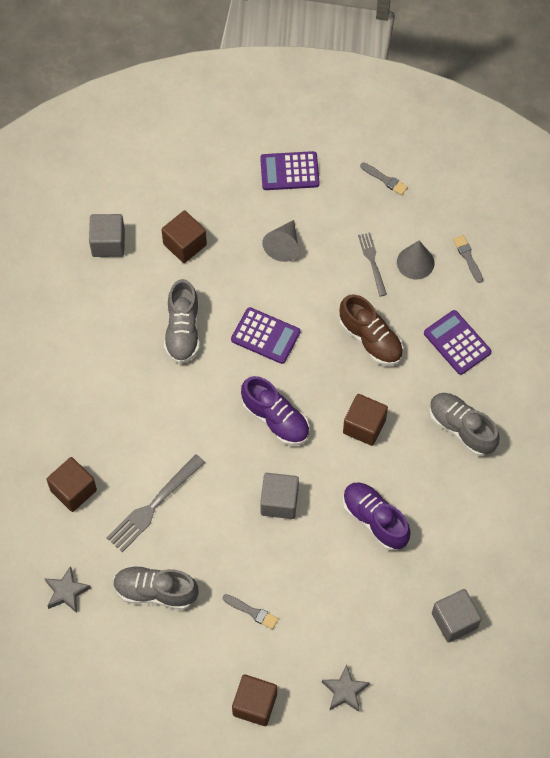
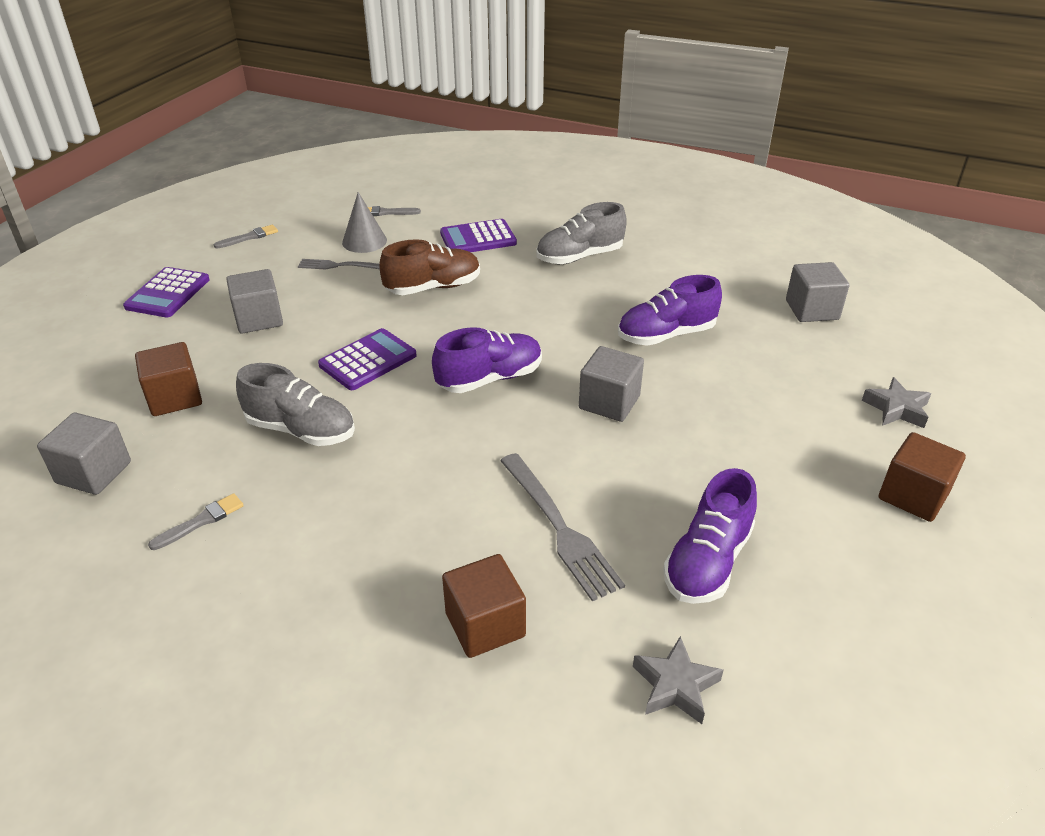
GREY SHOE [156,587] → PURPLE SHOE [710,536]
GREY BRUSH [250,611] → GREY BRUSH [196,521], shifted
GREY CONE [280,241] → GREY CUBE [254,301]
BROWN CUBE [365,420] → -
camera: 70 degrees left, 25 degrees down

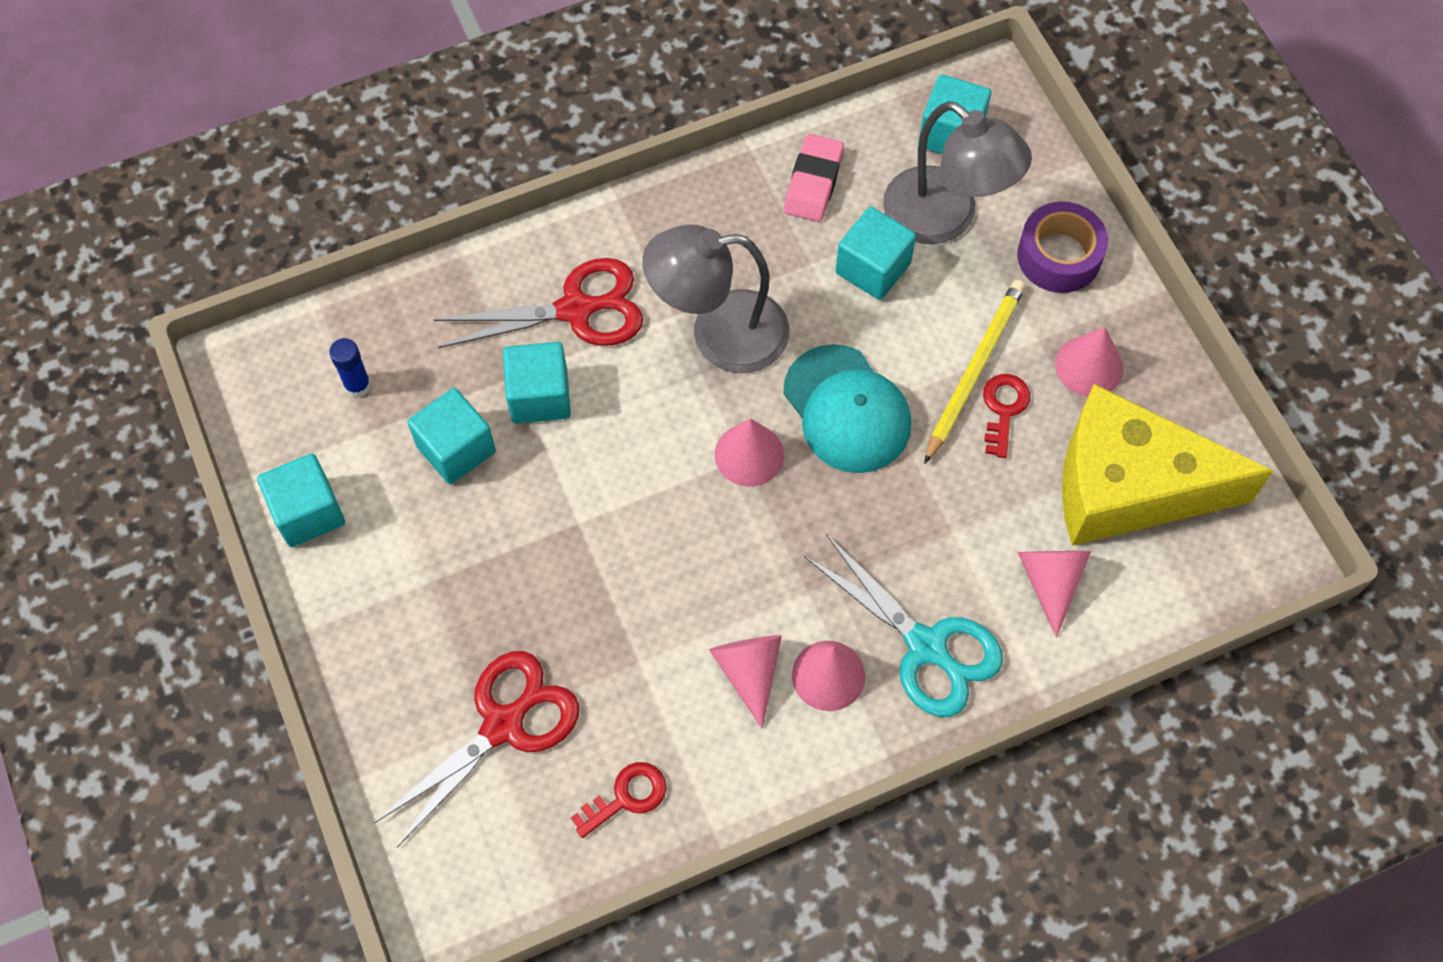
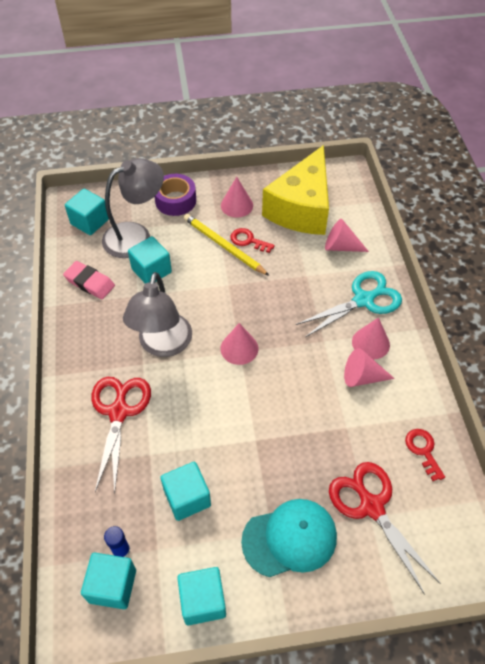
TURQUOISE CUBE [537,383] → TURQUOISE CUBE [108,581], shifted
TURQUOISE CAP [847,408] → TURQUOISE CAP [289,538], shifted
camera: 75 degrees left, 10 degrees down

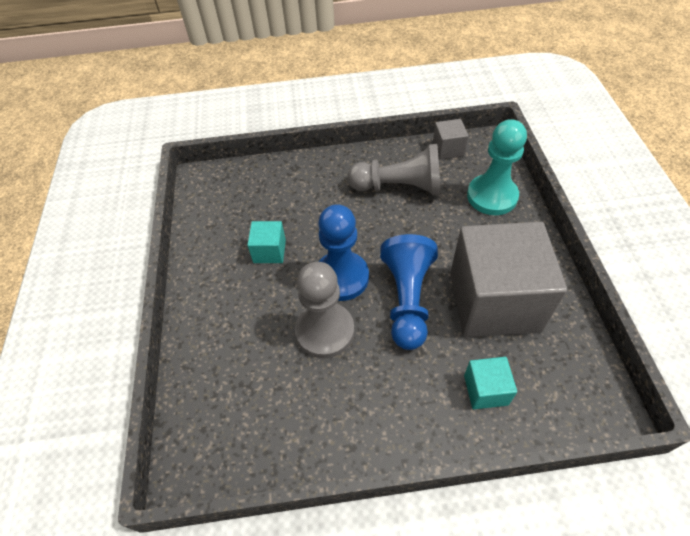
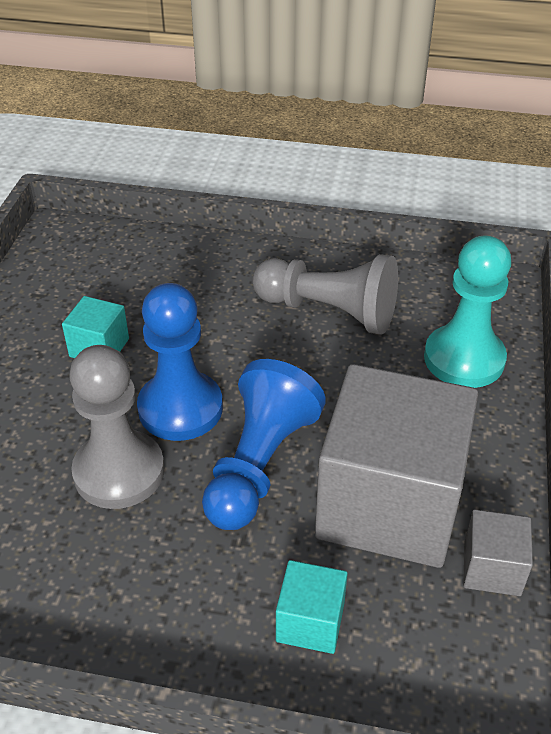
GREY CUBE [451,139] → GREY CUBE [498,552], shifted
camera: 15 degrees right, 10 degrees down

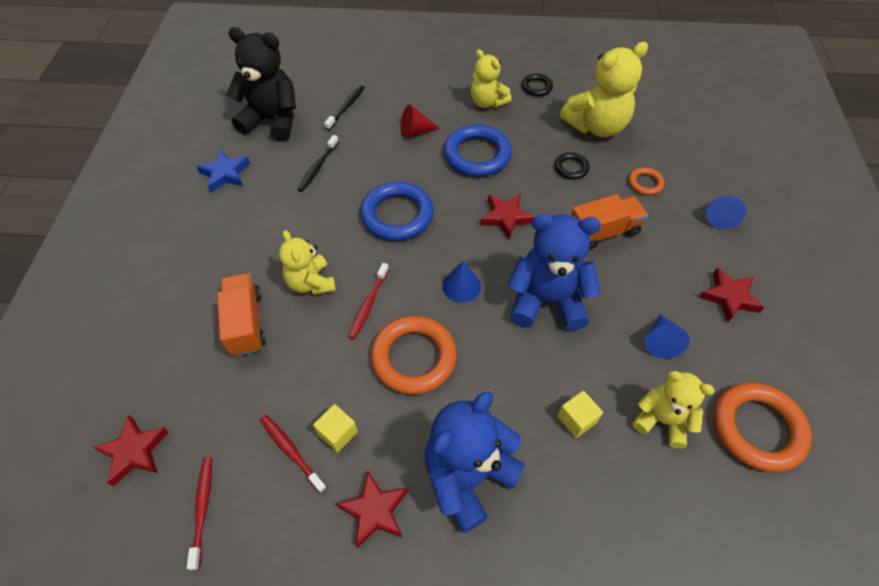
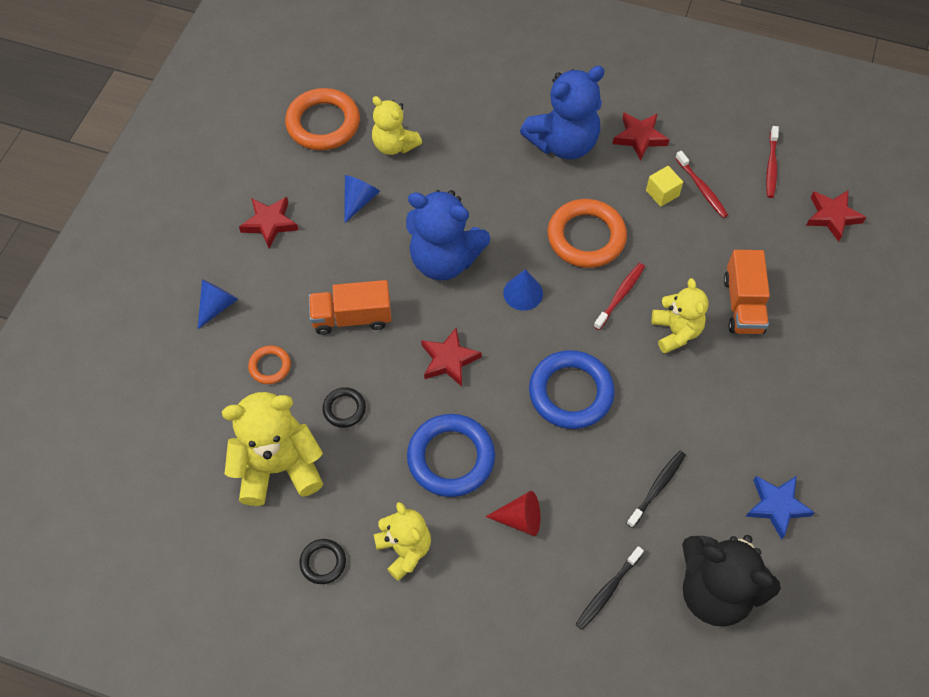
YELLOW CUBE [580,414] → -
camera: 165 degrees left, 5 degrees up

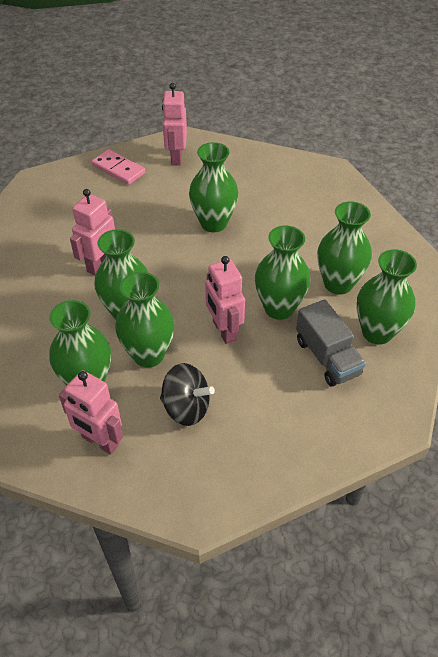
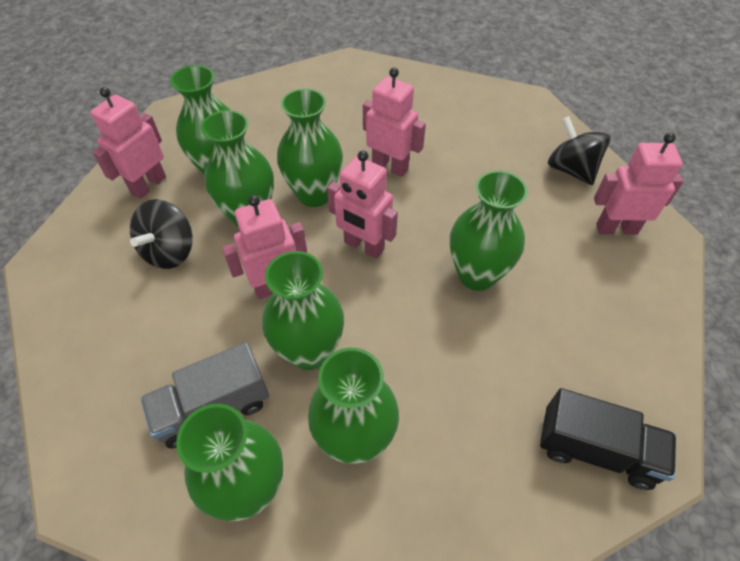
PINK DOMINO [119,167] → BLACK SPINNING TOP [579,150]
- → PINK ROBOT [362,204]
- → BLACK TRUCK [608,439]
camera: 90 degrees right, 5 degrees up

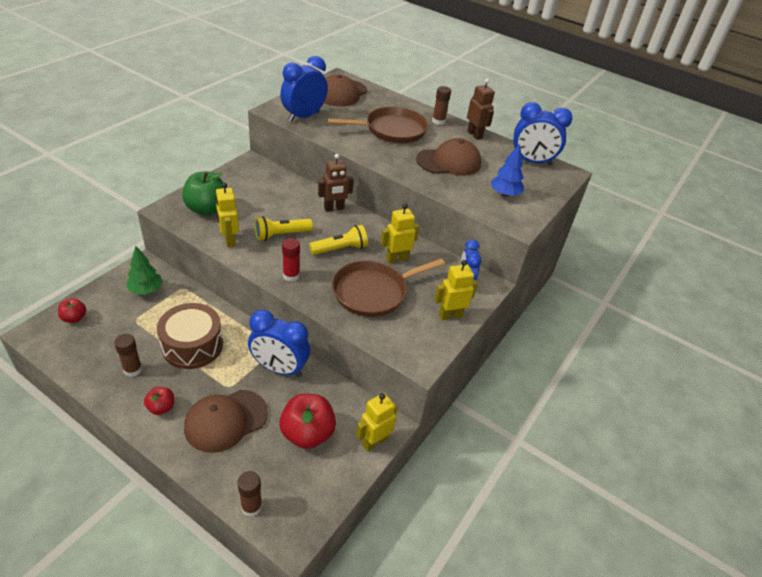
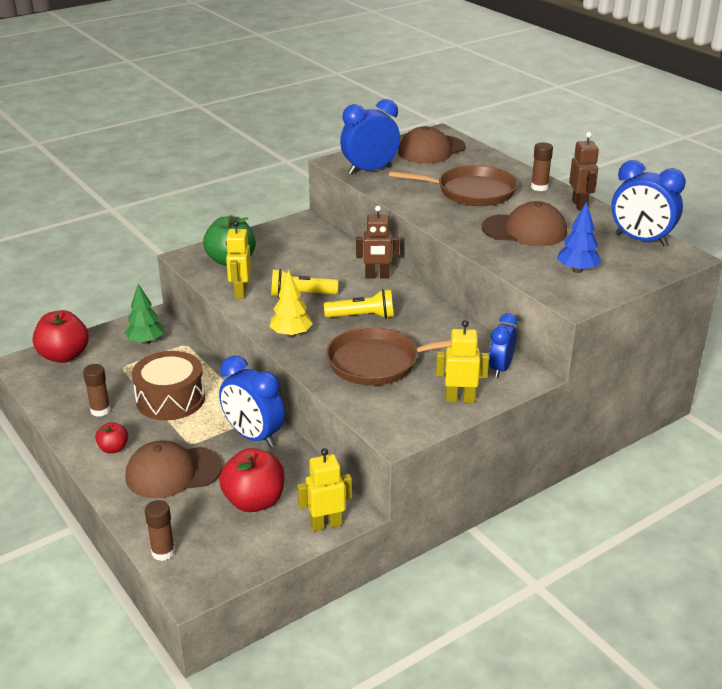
RED APPLE [72,310] → RED APPLE [61,336], x1.90
RED GLUE STICK [291,260] → YELLOW TREE [291,303]
YELLOW ROBOT [400,233] → -
camera: 25 degrees right, 10 degrees down

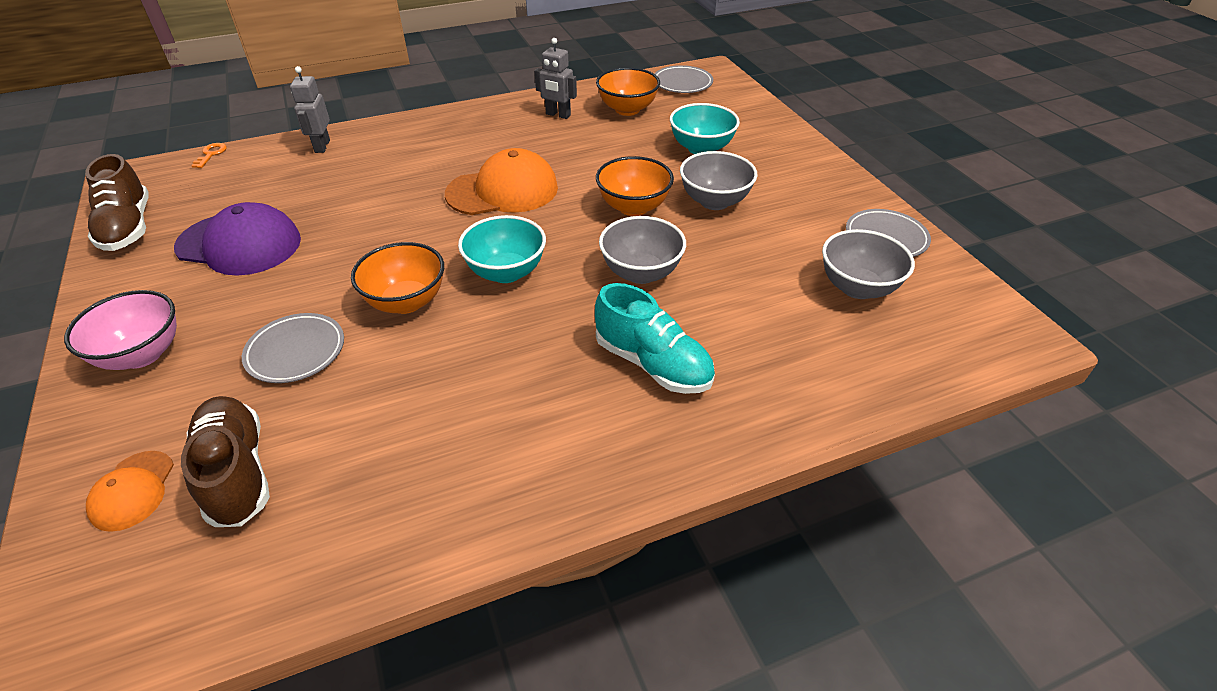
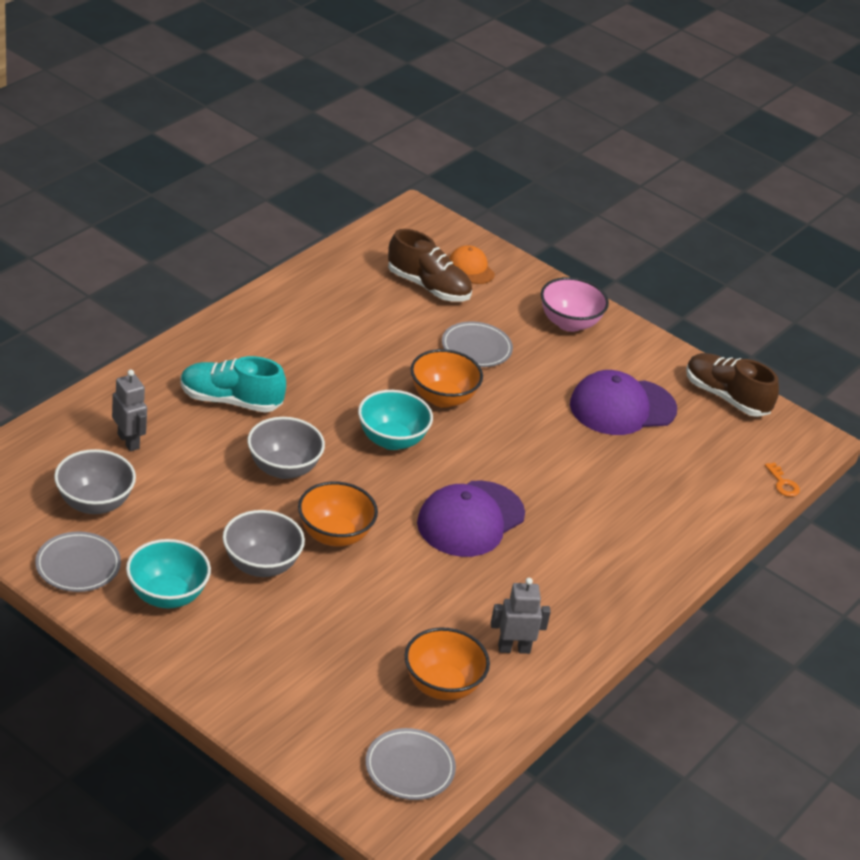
GREY ROBOT [310,109] → GREY ROBOT [129,410], shifted
ORANGE CAP [501,181] → PURPLE CAP [471,519]
TURQUOISE BOWL [705,128] → TURQUOISE BOWL [168,573], shifted
camera: 145 degrees right, 5 degrees down

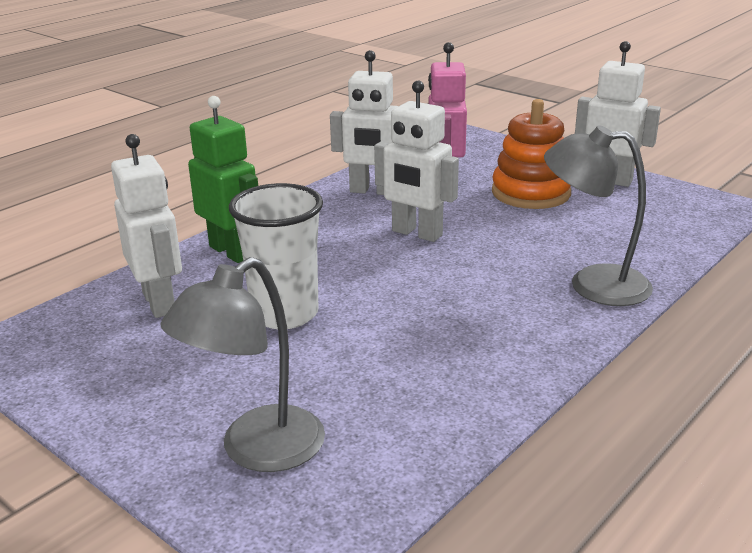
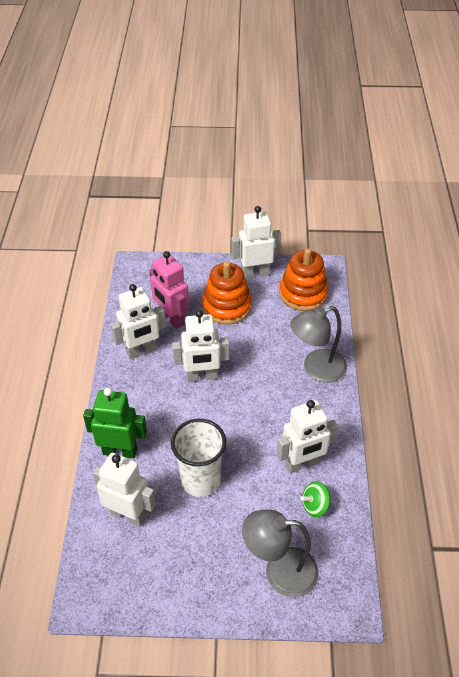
GREY LAMP [242,364] → GREY LAMP [280,553], 90 degrees clockwise
- → WHITE ROBOT [307,436]
- → ORANGE STACKING TOY [304,279]
- → GREEN SPINNING TOP [315,499]
camera: 40 degrees left, 20 degrees up

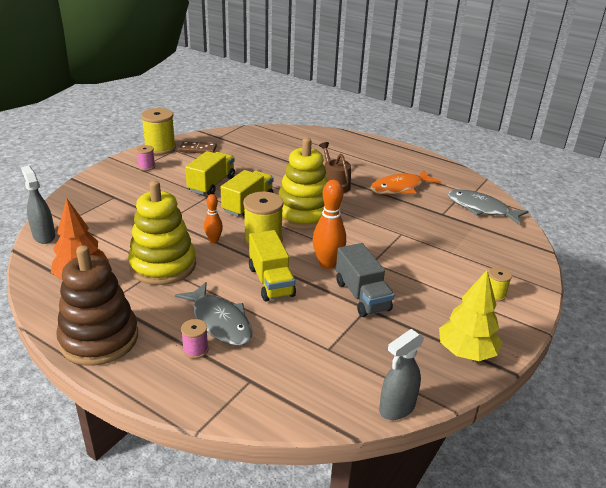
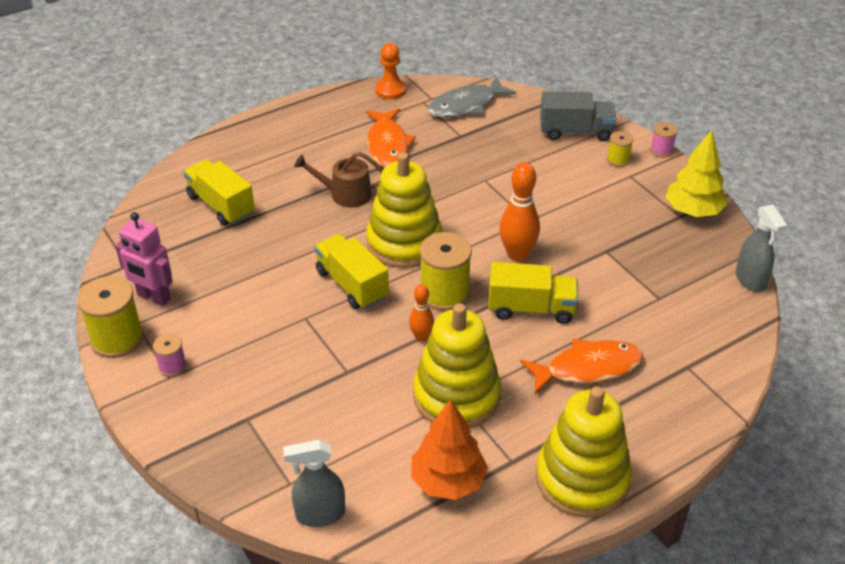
BROWN STACKING TOY [97,306] → YELLOW STACKING TOY [584,452]
GREY FISH [214,314] → ORANGE FISH [581,366]
BROWN DOMINO [198,147] → PINK ROBOT [144,259]
PINK SPOOL [195,339] → PINK SPOOL [663,140], shifted
YELLOW TRUCK [210,173] → YELLOW TRUCK [219,192], shifted
GREY TRUCK [365,280] → GREY TRUCK [578,116], shifted
- → ORANGE PAWN [390,71]
camera: 65 degrees left, 10 degrees up

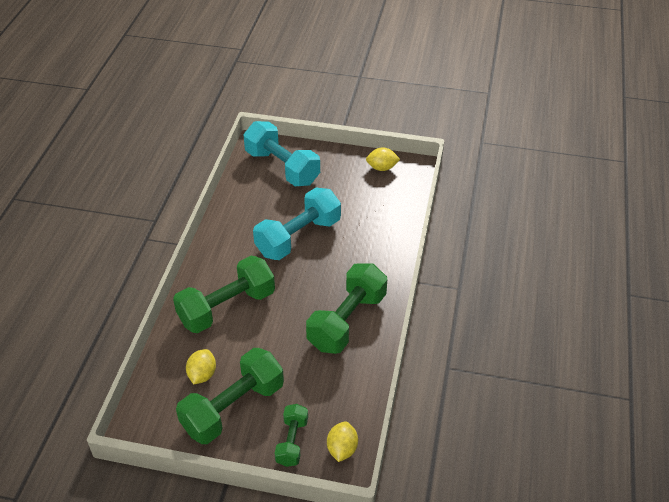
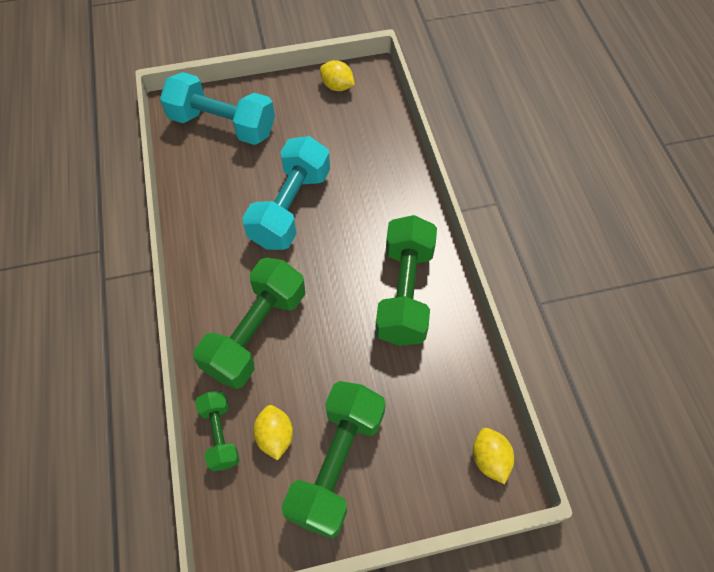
GREEN DUMBBELL [291,435] → GREEN DUMBBELL [217,431], shifted
YELLOW LEMON [383,159] → YELLOW LEMON [337,75], 60 degrees clockwise
camera: 25 degrees left, 15 degrees up

